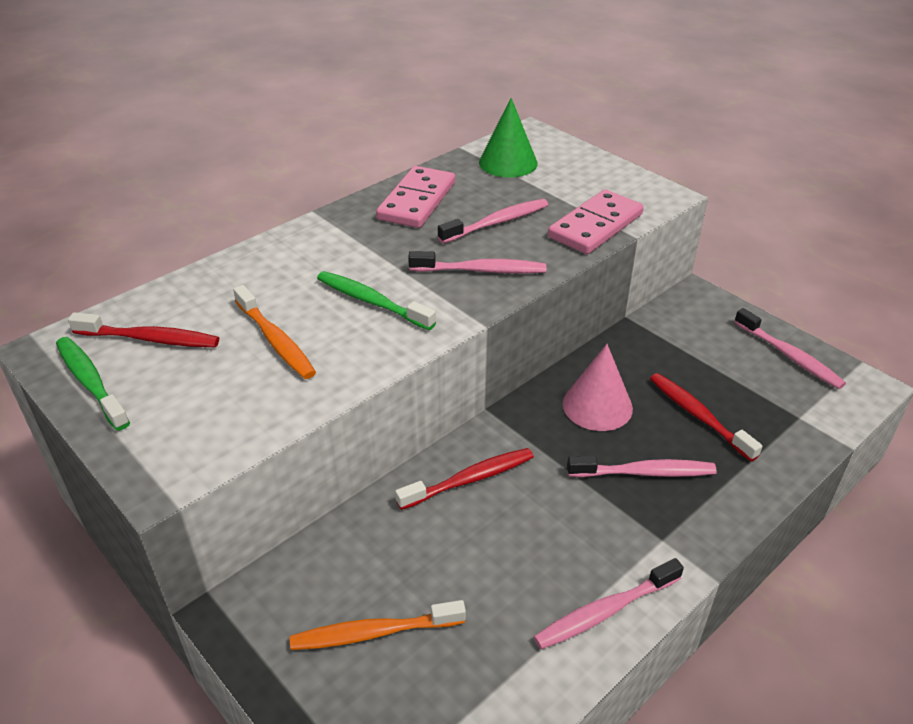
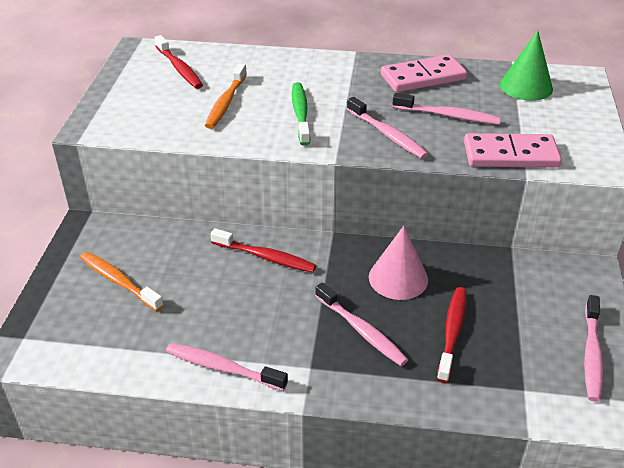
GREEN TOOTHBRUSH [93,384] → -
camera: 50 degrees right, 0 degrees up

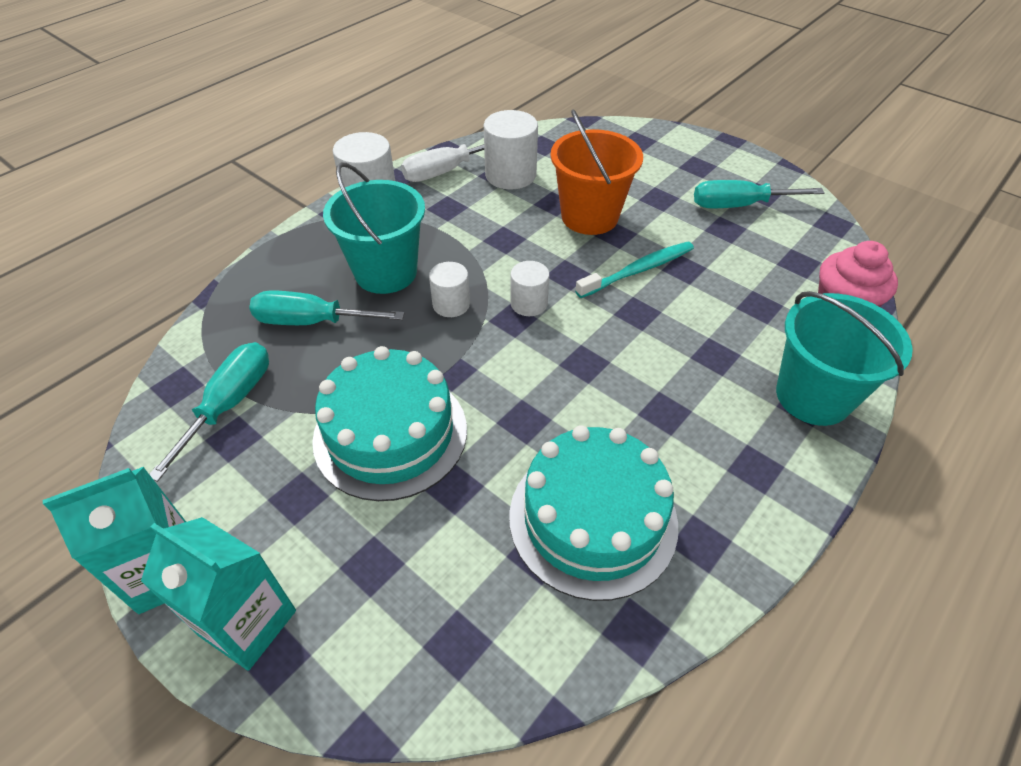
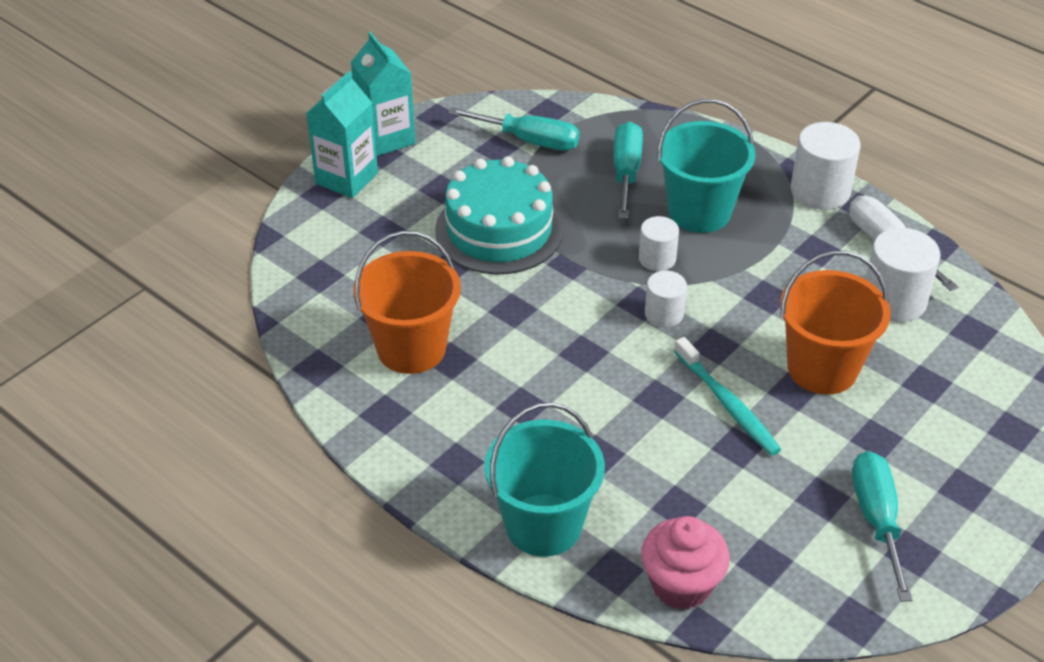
TURQUOISE CAKE [593,513] → ORANGE BUCKET [407,302]
camera: 90 degrees right, 5 degrees down

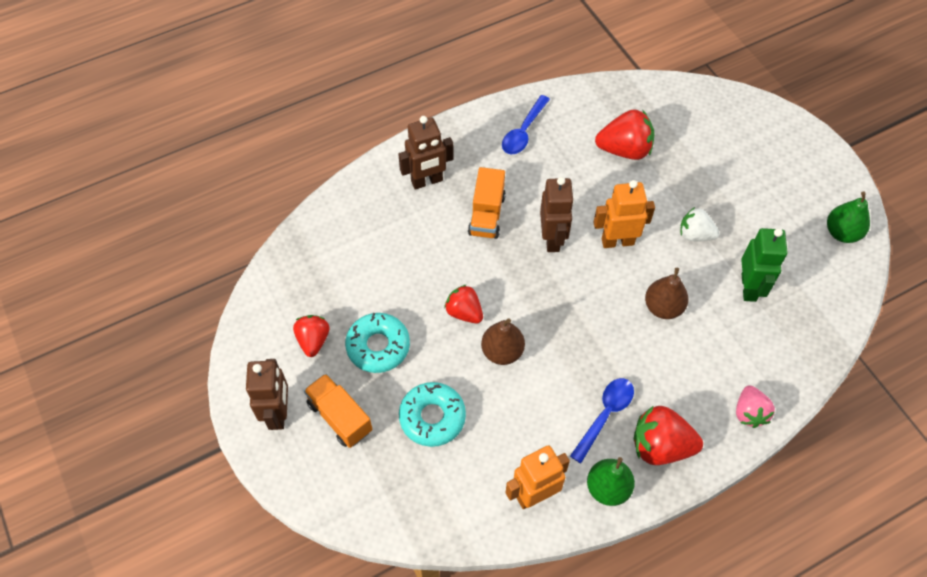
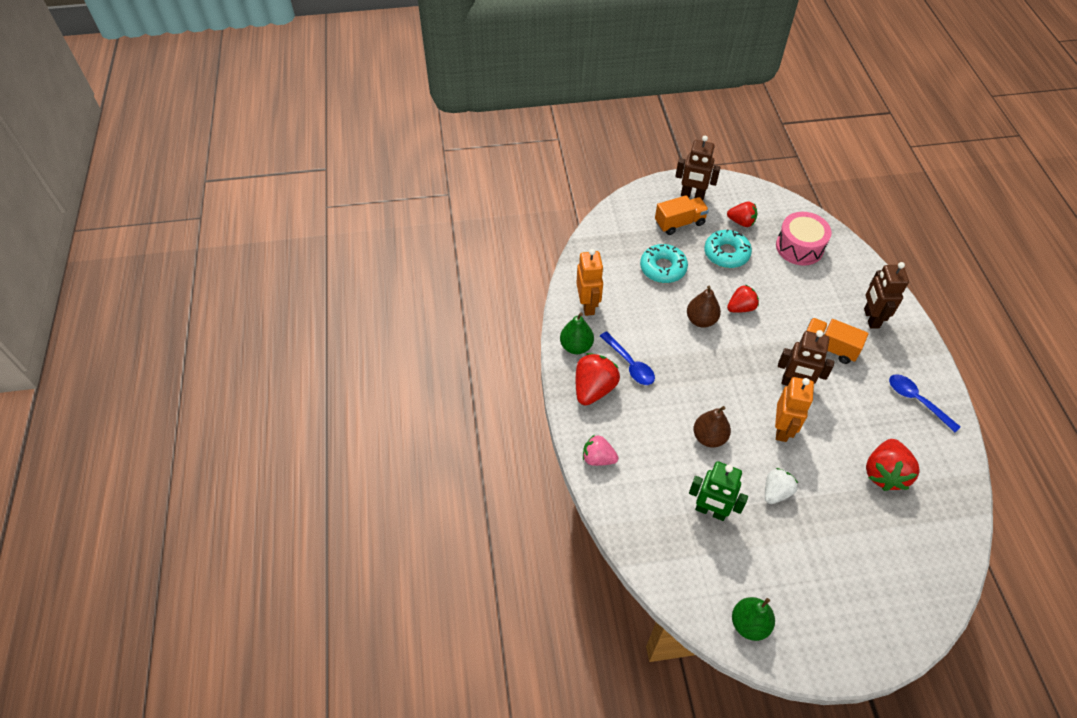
- → PINK DRUM [804,239]
camera: 110 degrees right, 5 degrees down

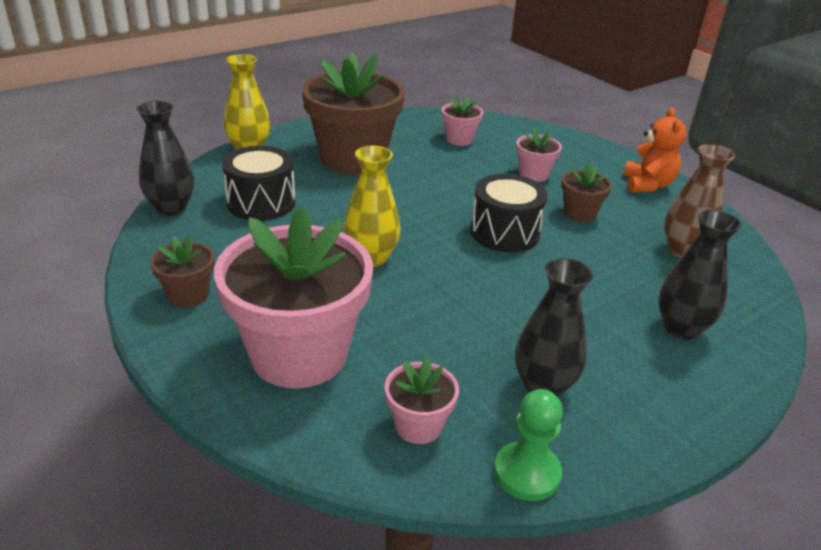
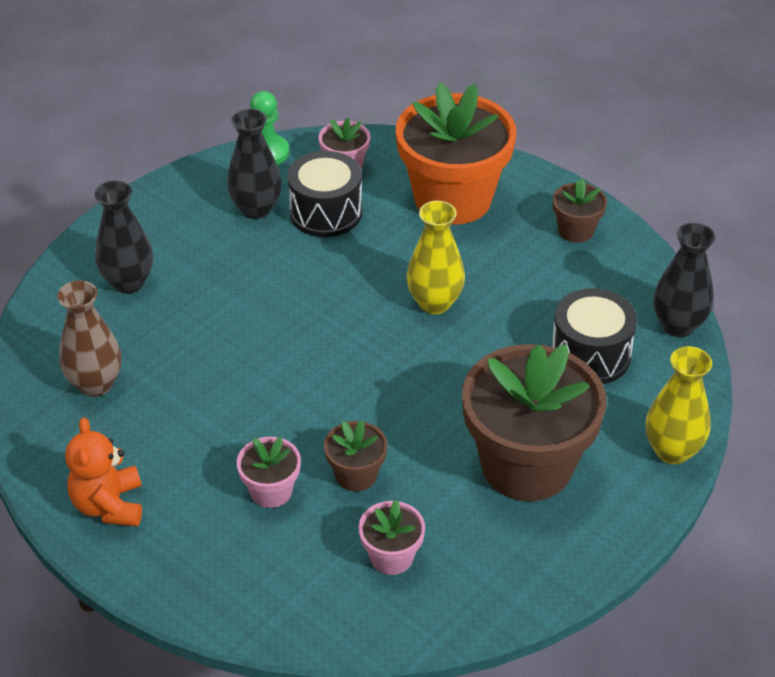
PINK FLOWER POT [293,297] → ORANGE FLOWER POT [456,154]
BLACK DRUM [509,213] → BLACK DRUM [324,194], shifted
BROWN FLOWER POT [586,192] → BROWN FLOWER POT [355,455], shifted
camera: 170 degrees right, 10 degrees up

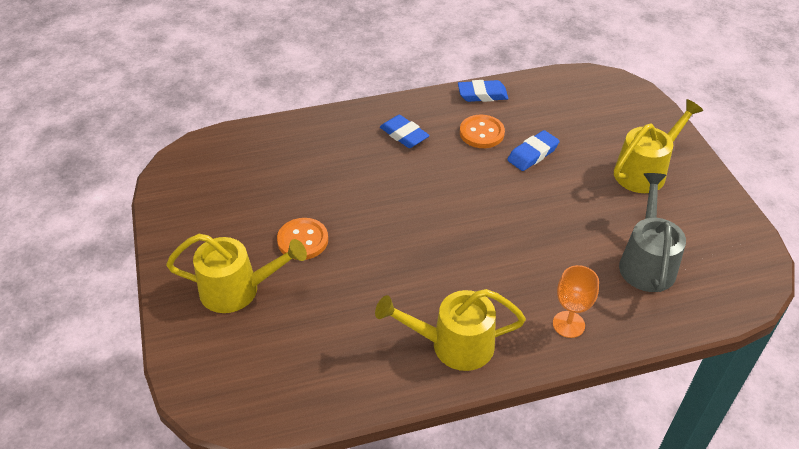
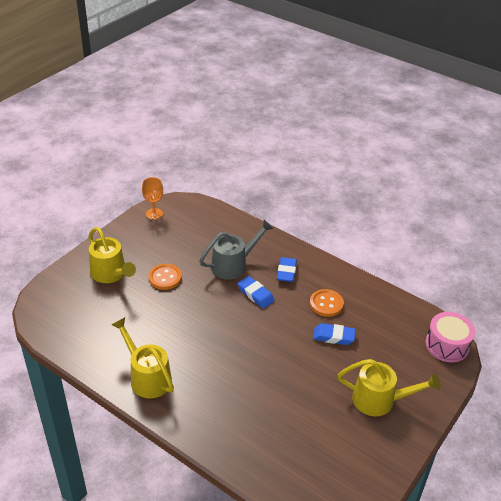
BLUE ERASER [483,91] → BLUE ERASER [256,292], shifted
ORANGE GOBLET [576,301] → ORANGE GOBLET [152,198], shifted
GREY WATERING CAN [652,232] → GREY WATERING CAN [236,250], shifted
- → PINK DRUM [450,337]
camera: 50 degrees right, 5 degrees down

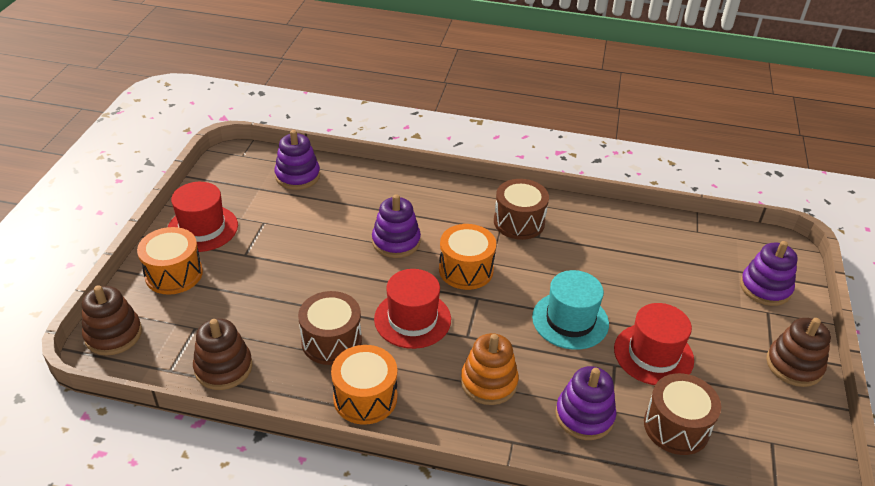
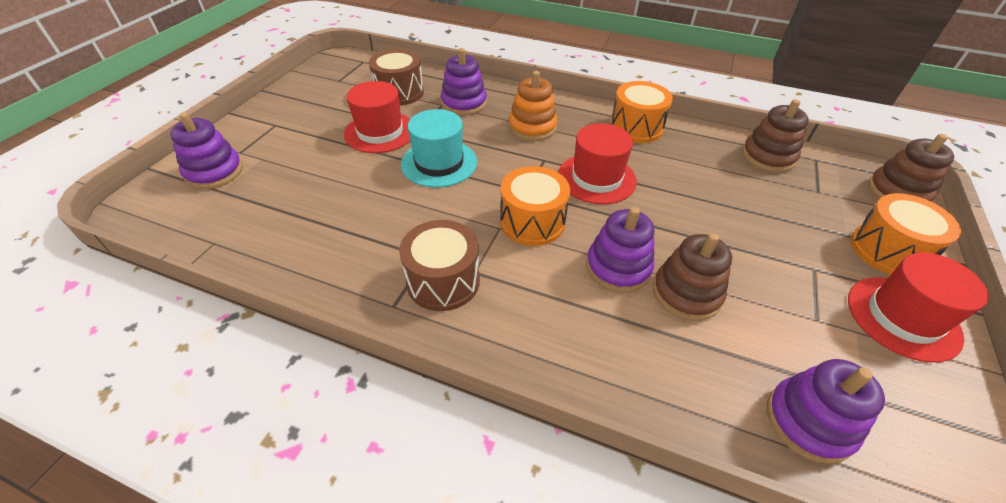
BROWN DRUM [330,328] → -
BROWN STACKING TOY [798,352] → BROWN STACKING TOY [692,277], shifted
camera: 170 degrees left, 5 degrees up

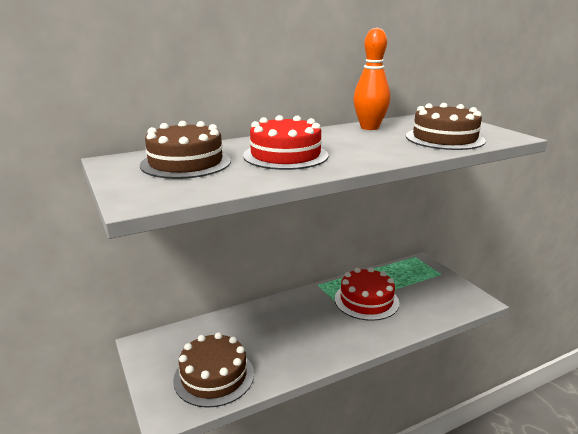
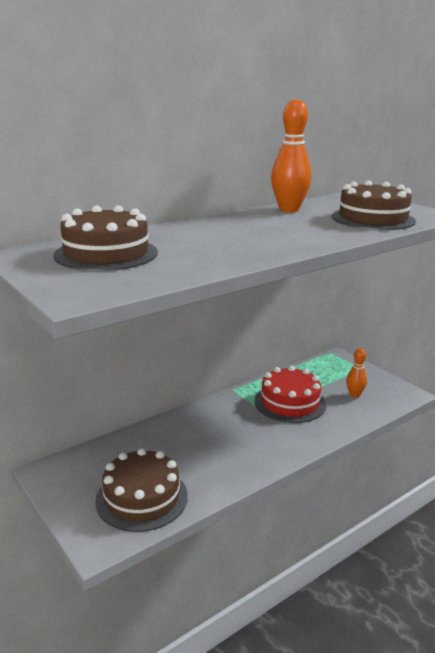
RED CAKE [286,142] → -
- → ORANGE BOWLING PIN [356,373]
camera: 10 degrees left, 0 degrees up

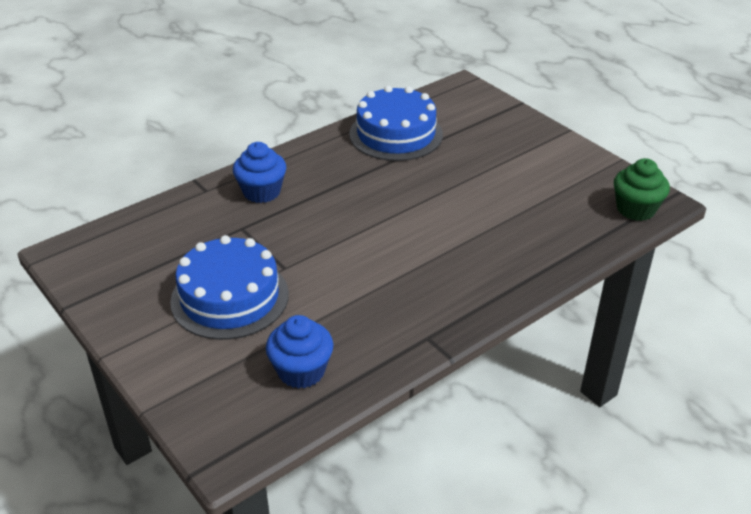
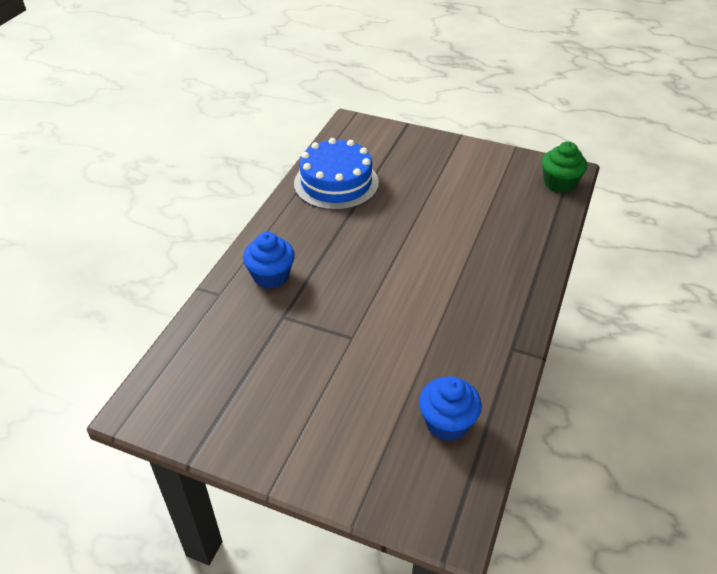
BLUE CAKE [229,287] → -
camera: 30 degrees left, 5 degrees up

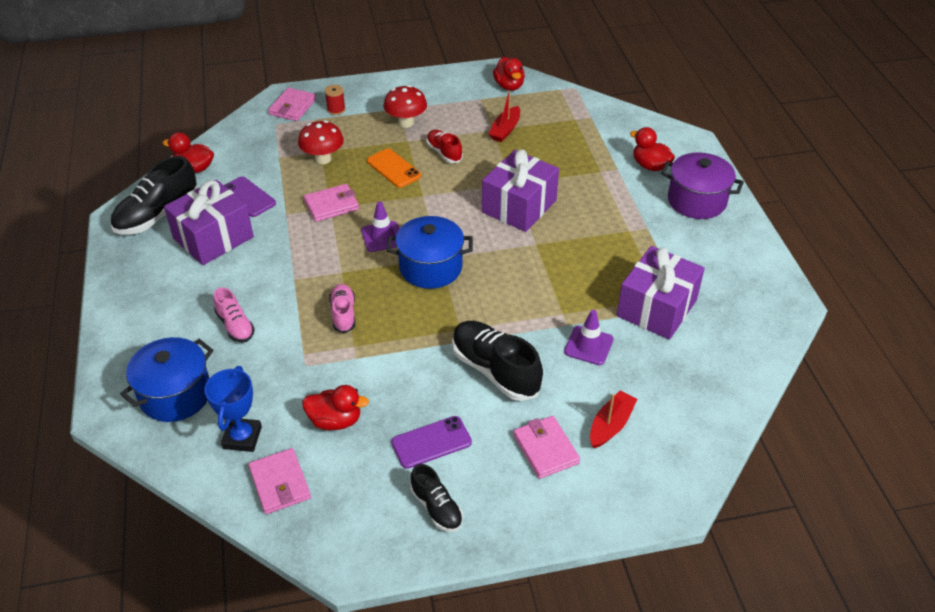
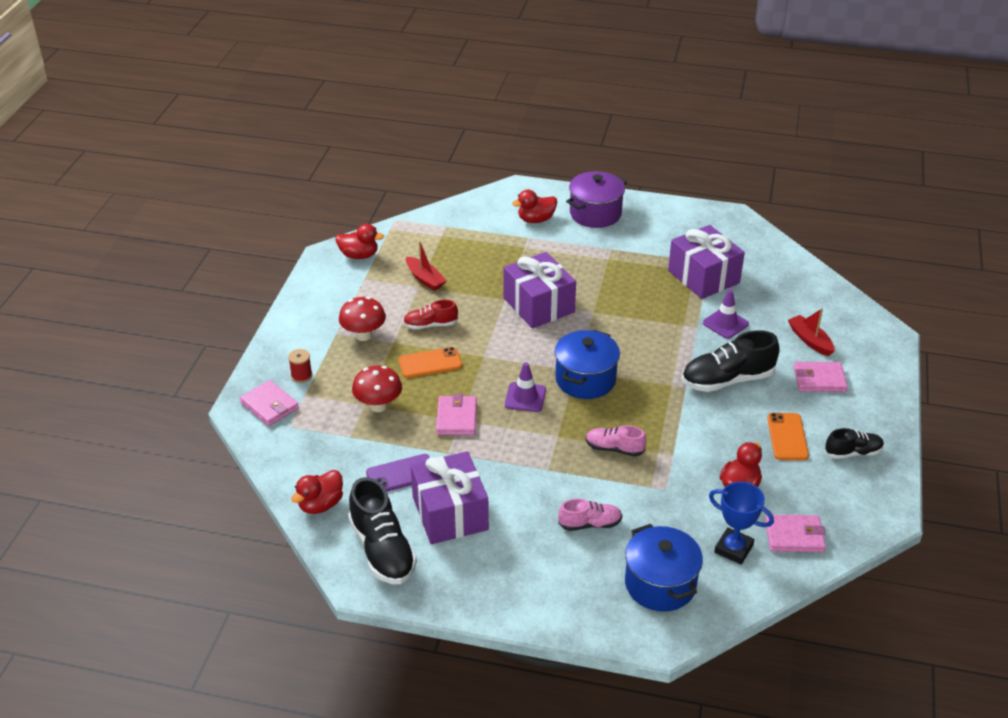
PURPLE PHONE [431,442] → ORANGE PHONE [788,437]
camera: 65 degrees left, 5 degrees down

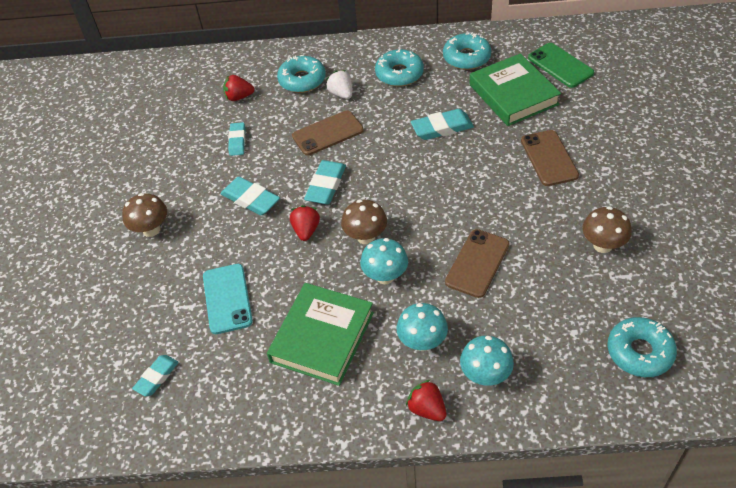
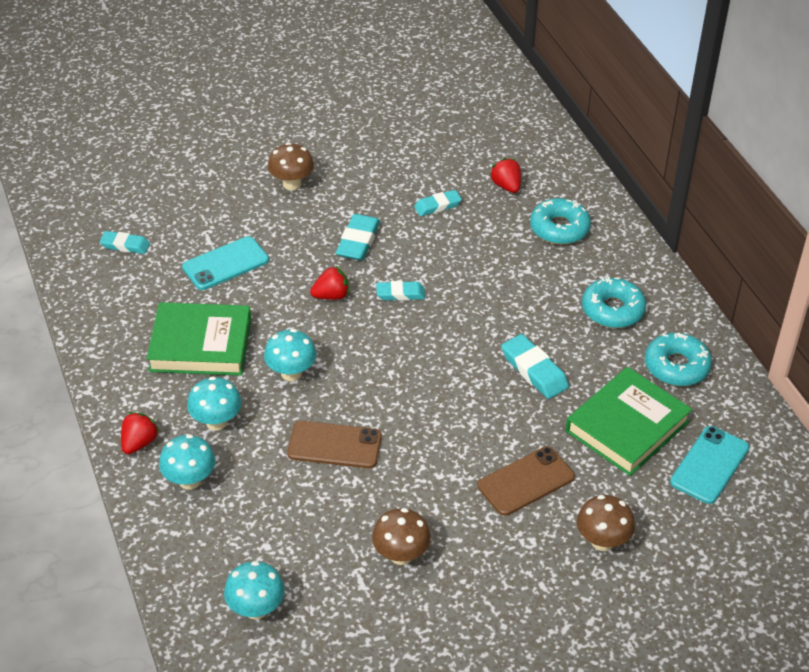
BROWN PHONE [328,133] → -
TURQUOISE ERASER [325,182] → TURQUOISE ERASER [400,291], x0.66
WHITE STRAWBERRY [339,84] → -
BROWN MUSHROOM [364,221] → BROWN MUSHROOM [606,523], shifted
GREEN PHONE [561,65] → TURQUOISE PHONE [709,465]
TURQUOISE DONUT [642,347] → TURQUOISE MUSHROOM [254,590]
camera: 65 degrees right, 5 degrees down

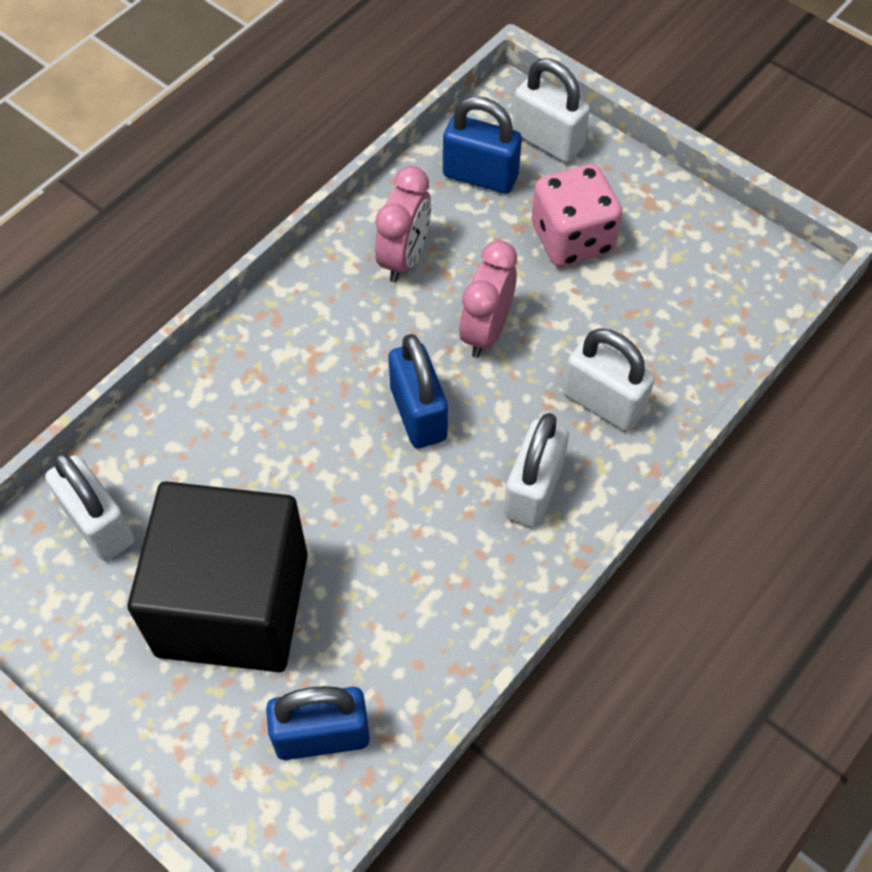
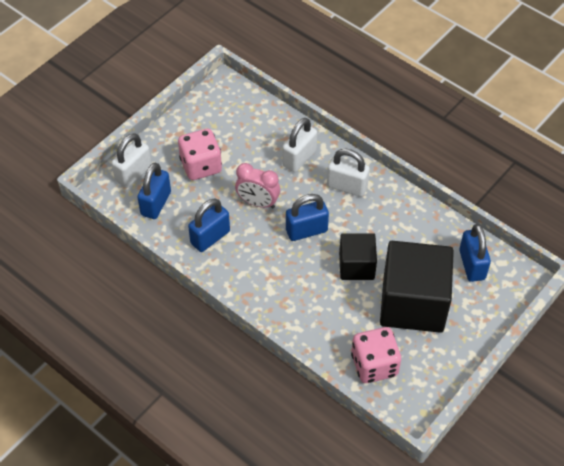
WHITE PADLOCK [89,506] → PINK DICE [376,355]
PINK CLOCK [403,224] → BLUE PADLOCK [209,225]
- → BLACK CUBE [358,256]
camera: 90 degrees left, 5 degrees down

